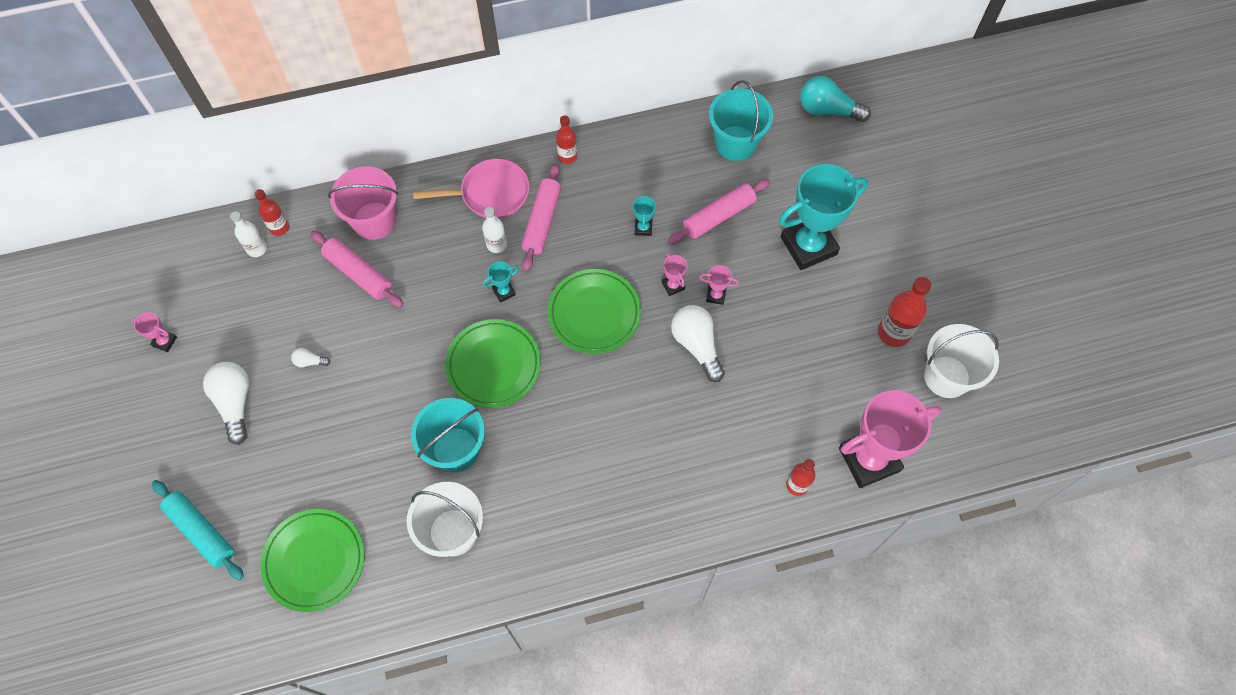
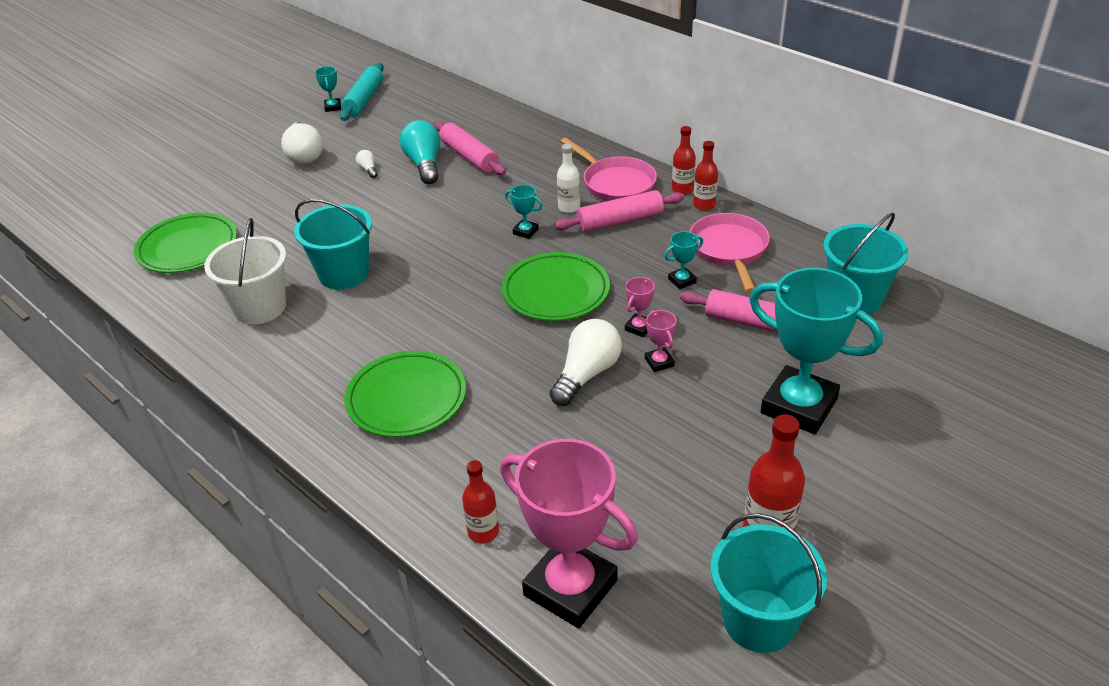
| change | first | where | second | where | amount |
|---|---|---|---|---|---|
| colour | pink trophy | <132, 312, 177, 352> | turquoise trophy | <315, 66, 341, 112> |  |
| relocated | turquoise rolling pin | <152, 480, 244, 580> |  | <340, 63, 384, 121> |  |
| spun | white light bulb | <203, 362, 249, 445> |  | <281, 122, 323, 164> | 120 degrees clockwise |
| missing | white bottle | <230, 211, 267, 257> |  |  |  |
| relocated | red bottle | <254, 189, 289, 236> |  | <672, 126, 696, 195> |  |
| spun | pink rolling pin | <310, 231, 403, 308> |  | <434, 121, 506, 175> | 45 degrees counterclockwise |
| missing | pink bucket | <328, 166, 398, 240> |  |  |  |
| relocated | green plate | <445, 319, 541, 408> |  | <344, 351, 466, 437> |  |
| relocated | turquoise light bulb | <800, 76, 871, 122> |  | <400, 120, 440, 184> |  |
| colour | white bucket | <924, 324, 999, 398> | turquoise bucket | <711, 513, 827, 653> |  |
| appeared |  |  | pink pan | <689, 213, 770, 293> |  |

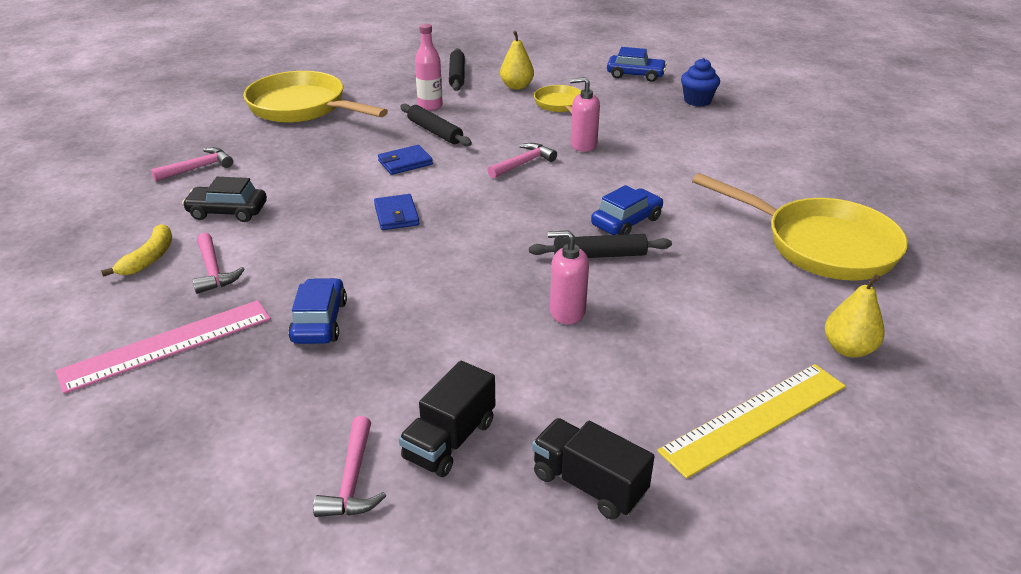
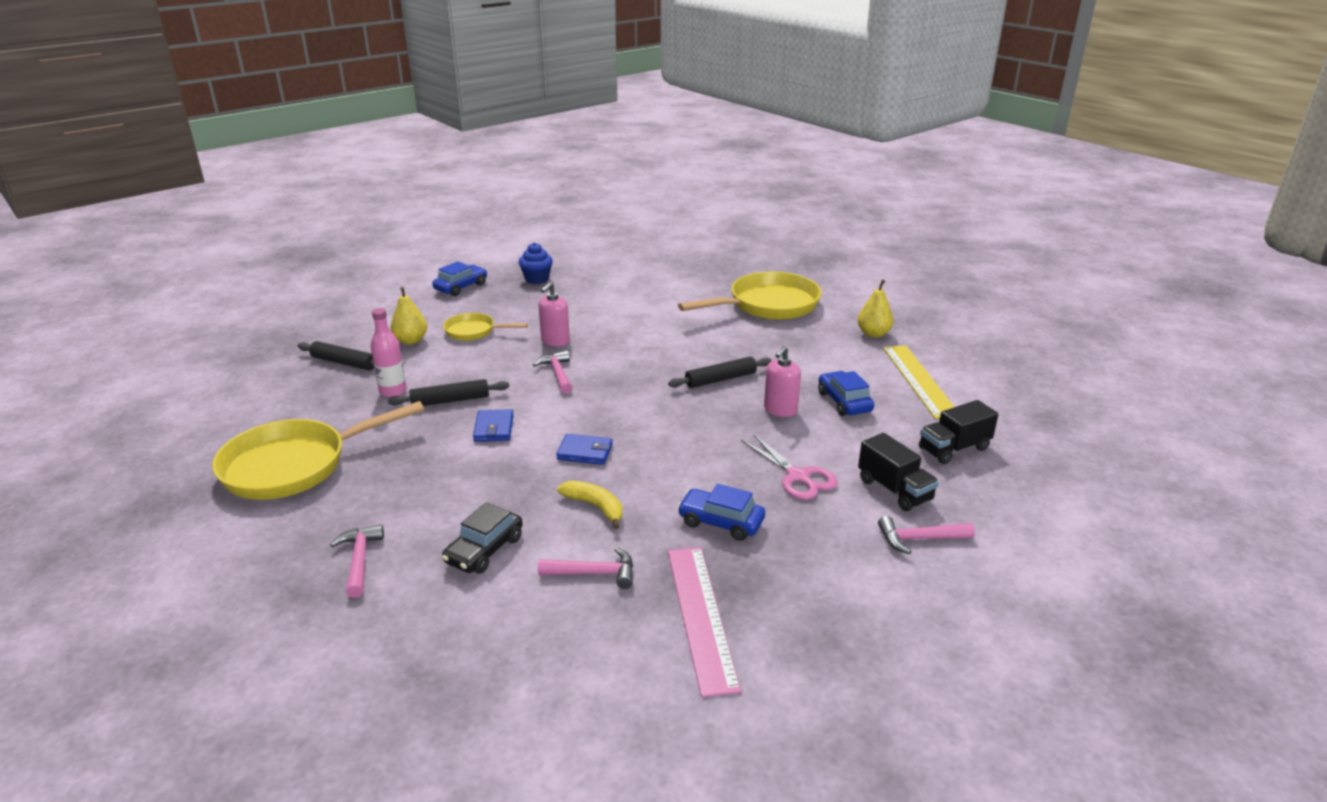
| change | first | where | second | where | amount |
|---|---|---|---|---|---|
| relocated | yellow banana | <101, 224, 172, 277> |  | <557, 480, 622, 529> |  |
| spun | pink hammer | <313, 416, 386, 517> |  | <878, 516, 975, 554> | 150 degrees clockwise |
| spun | black rolling pin | <529, 234, 672, 258> |  | <668, 357, 772, 388> | 45 degrees clockwise |
| relocated | blue car | <591, 185, 663, 235> |  | <818, 371, 874, 416> |  |
| appeared |  |  | pink scissors | <742, 435, 837, 500> |  |

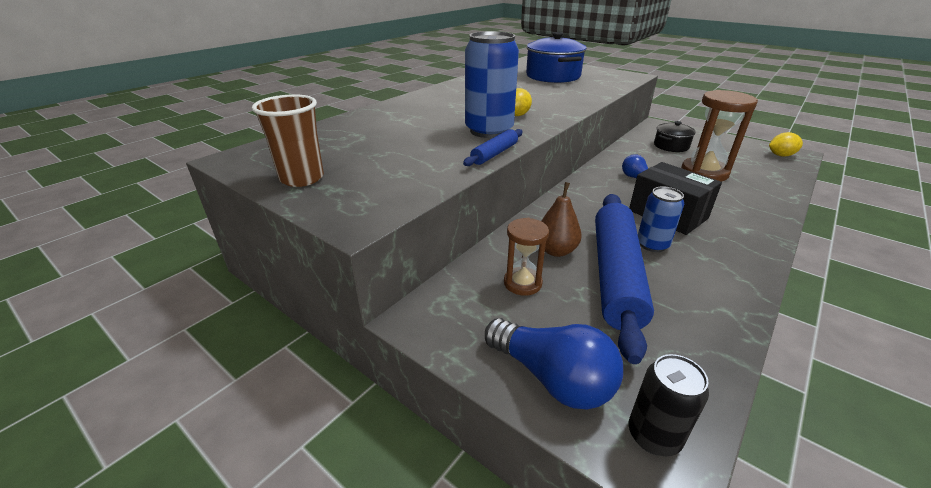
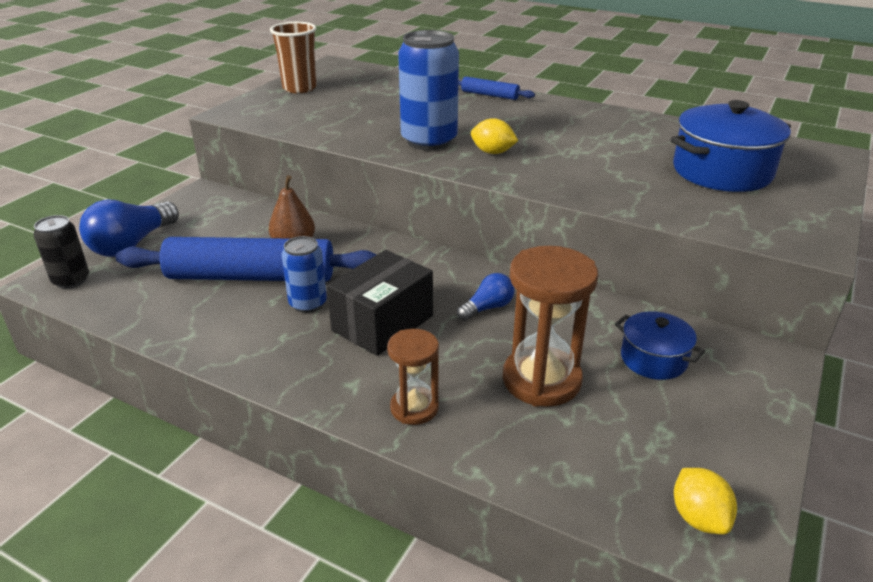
| change | first | where | second | where | amount |
|---|---|---|---|---|---|
| relocated | blue rolling pin | <463, 129, 523, 166> |  | <458, 77, 535, 100> |  |
| relocated | brown hourglass | <504, 218, 549, 295> |  | <387, 329, 439, 425> |  |
| colour | black pot | <654, 121, 696, 152> | blue pot | <615, 311, 705, 380> |  |

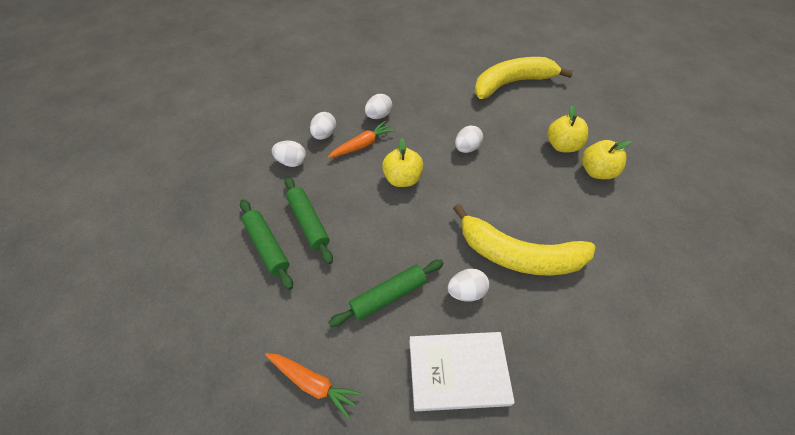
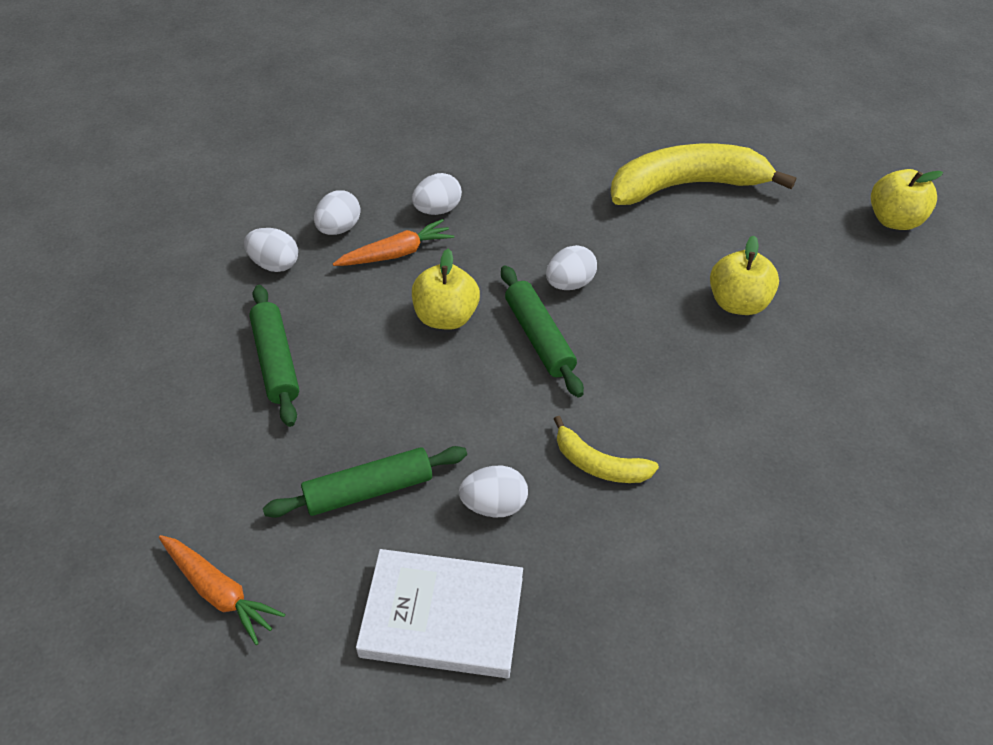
| change | first | where | second | where | amount |
|---|---|---|---|---|---|
| relocated | green rolling pin | <240, 199, 293, 290> |  | <501, 265, 584, 398> |  |
| size | yellow banana | <453, 204, 596, 276> |  | <554, 416, 659, 483> | x0.49 |
| relocated | yellow apple | <582, 140, 631, 179> |  | <871, 169, 943, 230> |  |

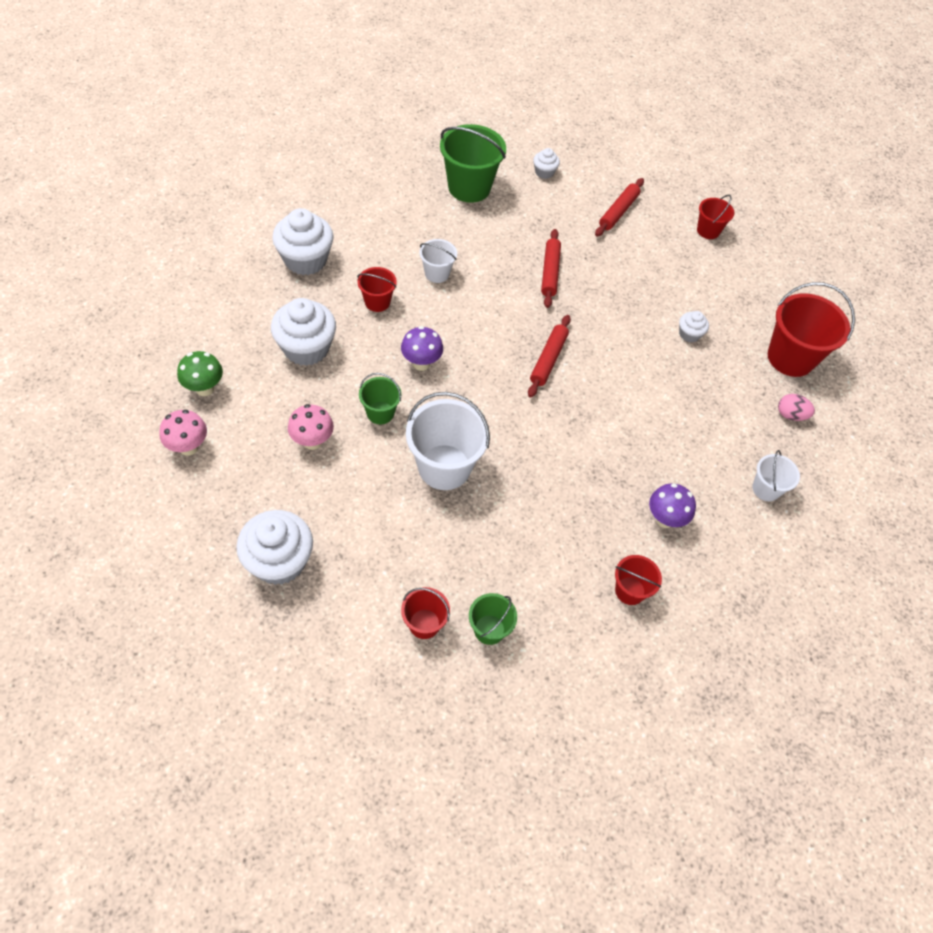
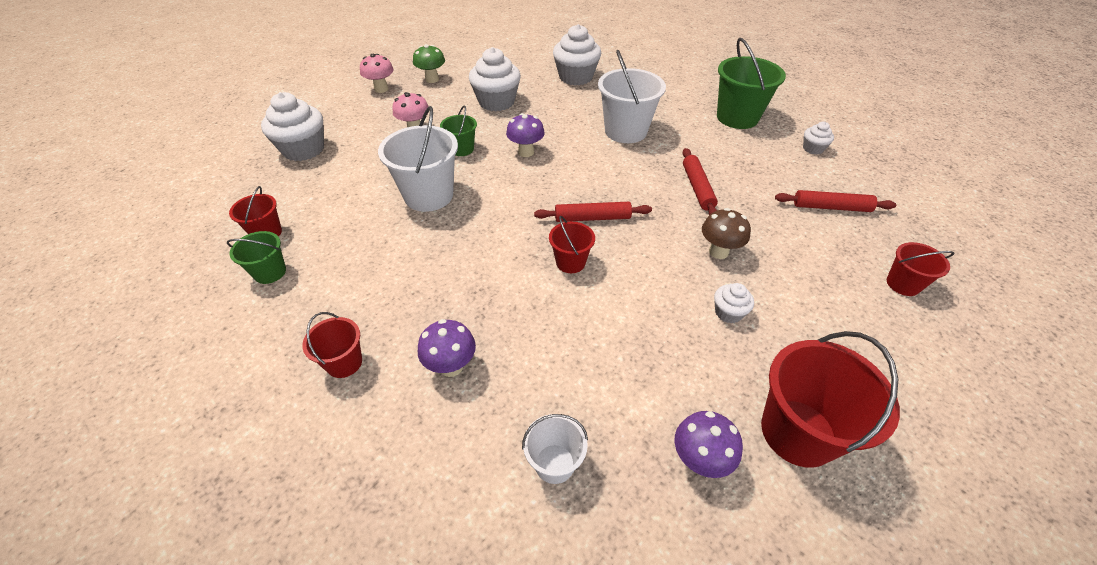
| change | first | where | second | where | amount |
|---|---|---|---|---|---|
| relocated | red bucket | <357, 267, 397, 312> |  | <549, 216, 595, 273> |  |
| size | white bucket | <419, 239, 457, 283> |  | <598, 50, 666, 143> | x1.85 |
| spun | red rolling pin | <541, 229, 561, 308> |  | <683, 148, 718, 215> | 75 degrees counterclockwise |
| exchanged | pink egg | <778, 394, 815, 421> | purple mushroom | <675, 411, 743, 478> |  |
| appeared |  |  | brown mushroom | <702, 208, 751, 259> |  |

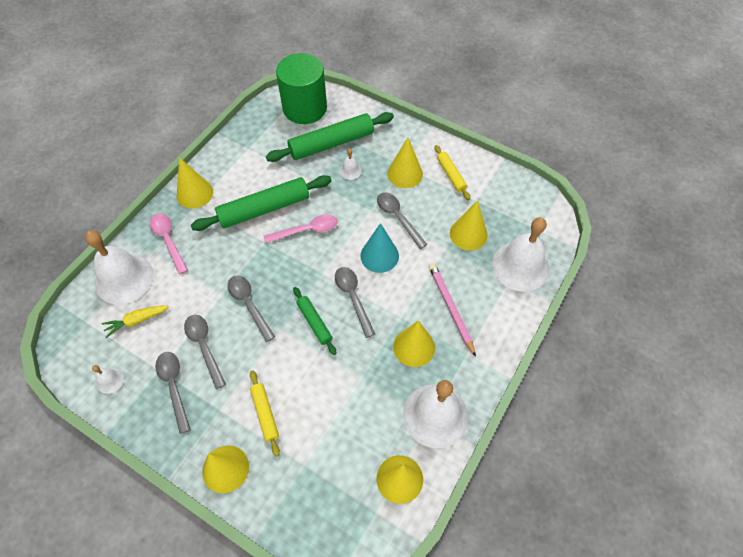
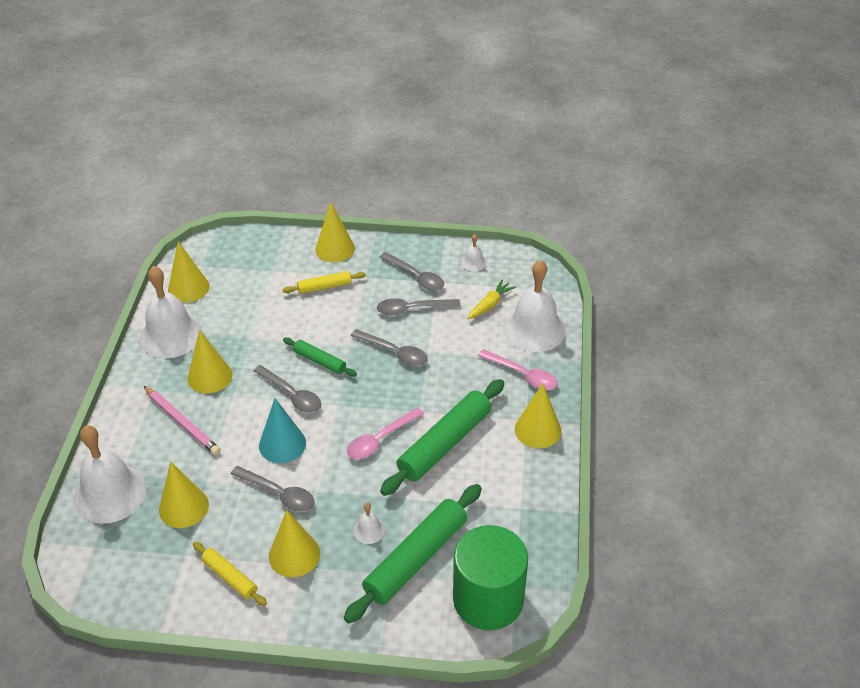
| change | first | where | second | where | amount |
|---|---|---|---|---|---|
| spun | grey spoon | <184, 315, 226, 389> |  | <377, 298, 461, 315> | 135 degrees clockwise |
| spun | yellow rolling pin | <250, 370, 280, 457> |  | <282, 271, 366, 294> | 60 degrees counterclockwise |

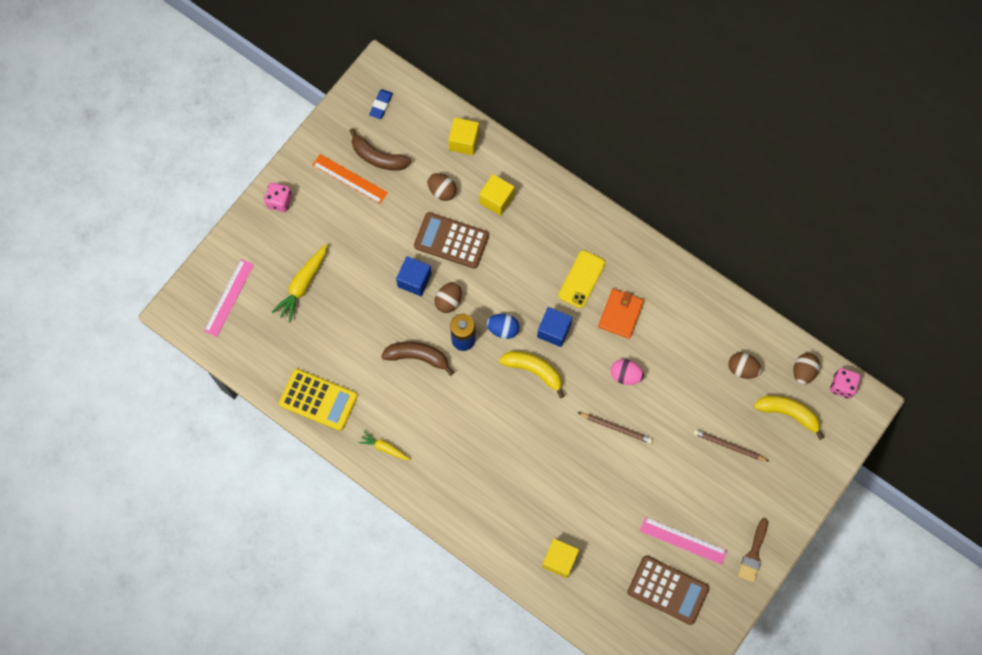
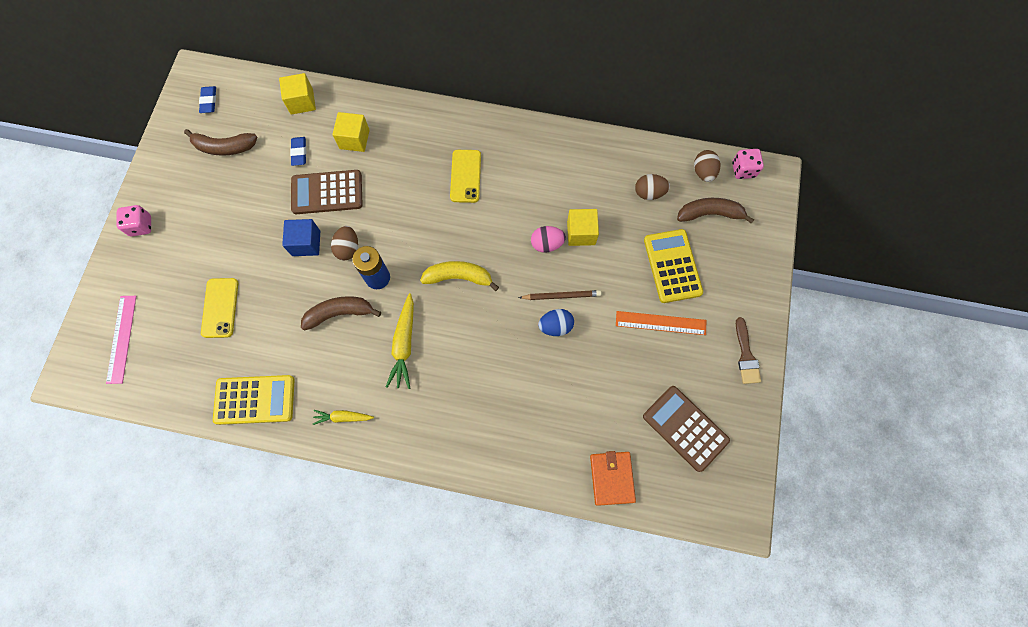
| change | first | where | second | where | amount |
|---|---|---|---|---|---|
| relocated | yellow carrot | <272, 244, 328, 322> |  | <386, 293, 414, 389> |  |
| relocated | orange ruler | <312, 154, 388, 204> |  | <616, 311, 706, 335> |  |
| exchanged | brown egg | <427, 173, 457, 201> | blue eraser | <290, 137, 306, 166> |  |
| relocated | blue egg | <486, 314, 520, 339> |  | <538, 309, 574, 336> |  |
| missing | blue cube | <537, 307, 572, 347> |  |  |  |
| relocated | yellow cube | <542, 539, 579, 578> |  | <567, 209, 599, 246> |  |
| relocated | orange wallet | <598, 289, 644, 339> |  | <590, 451, 636, 506> |  |
| spun | brown calculator | <627, 556, 709, 625> |  | <643, 386, 730, 472> | 135 degrees counterclockwise |
| missing | pink ruler | <640, 517, 727, 565> |  |  |  |
| exchanged | brown pencil | <693, 429, 769, 461> | yellow calculator | <644, 229, 703, 303> |  |
| colour | yellow banana | <754, 395, 824, 440> | brown banana | <677, 198, 754, 224> |  |
| appeared |  |  | yellow phone | <201, 278, 238, 338> |  |

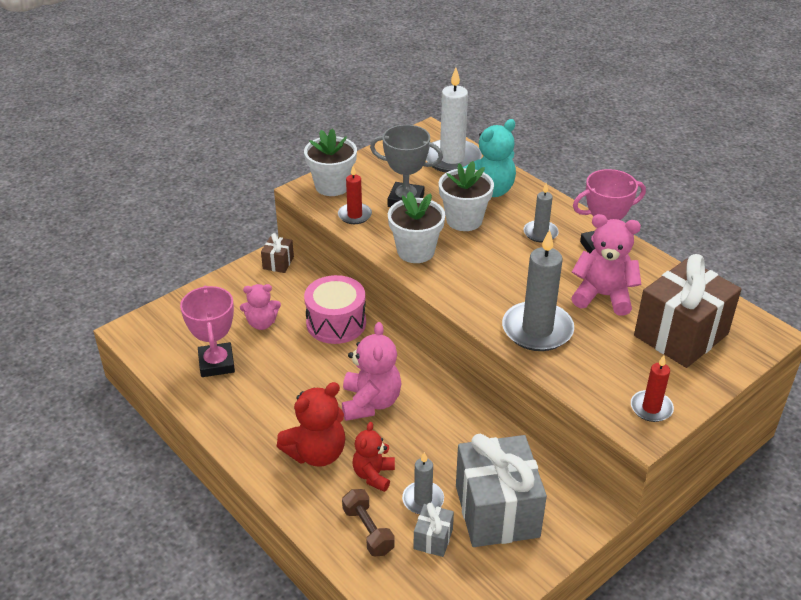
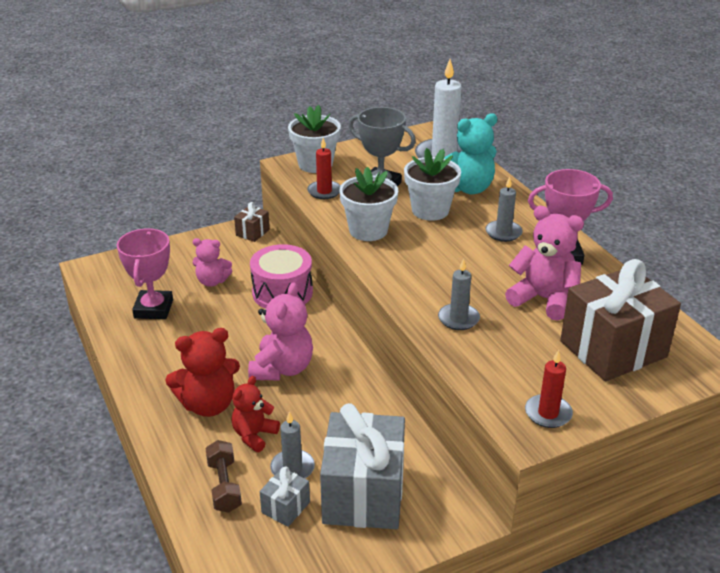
| change | first | where | second | where | amount |
|---|---|---|---|---|---|
| size | grey candle | <502, 229, 574, 351> |  | <438, 258, 480, 330> | x0.55 |

